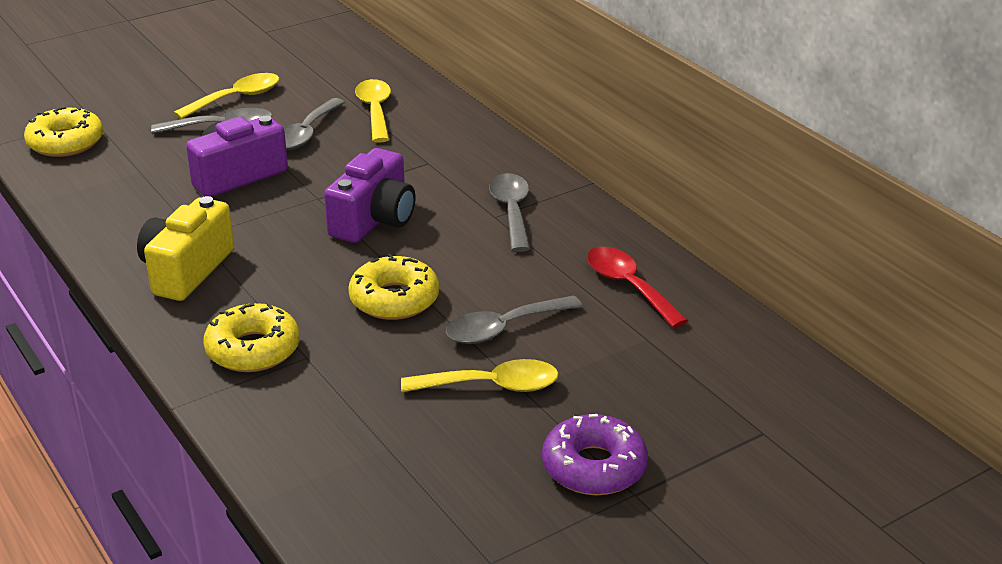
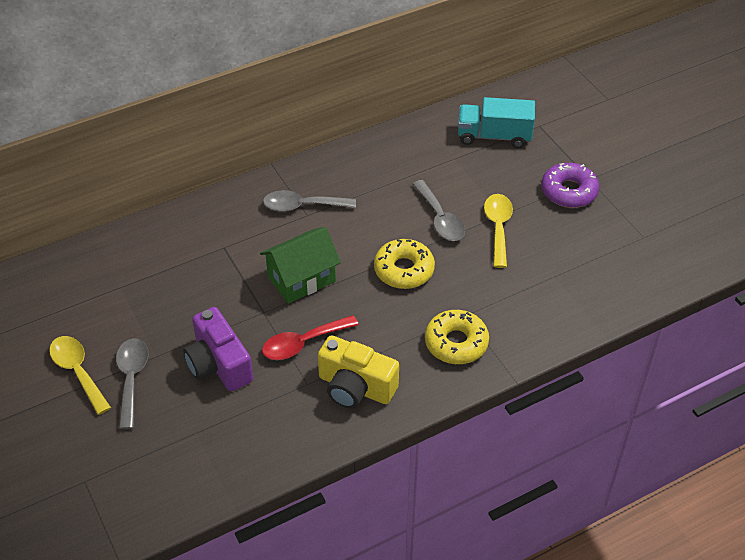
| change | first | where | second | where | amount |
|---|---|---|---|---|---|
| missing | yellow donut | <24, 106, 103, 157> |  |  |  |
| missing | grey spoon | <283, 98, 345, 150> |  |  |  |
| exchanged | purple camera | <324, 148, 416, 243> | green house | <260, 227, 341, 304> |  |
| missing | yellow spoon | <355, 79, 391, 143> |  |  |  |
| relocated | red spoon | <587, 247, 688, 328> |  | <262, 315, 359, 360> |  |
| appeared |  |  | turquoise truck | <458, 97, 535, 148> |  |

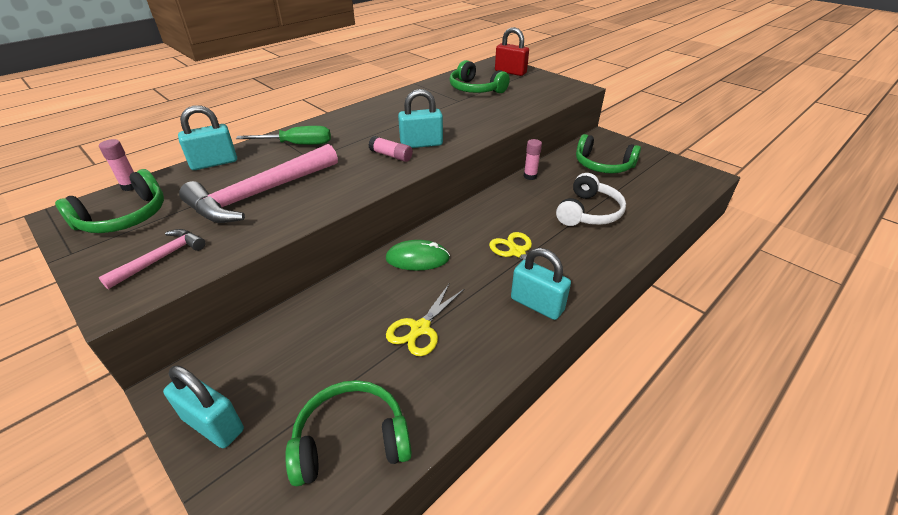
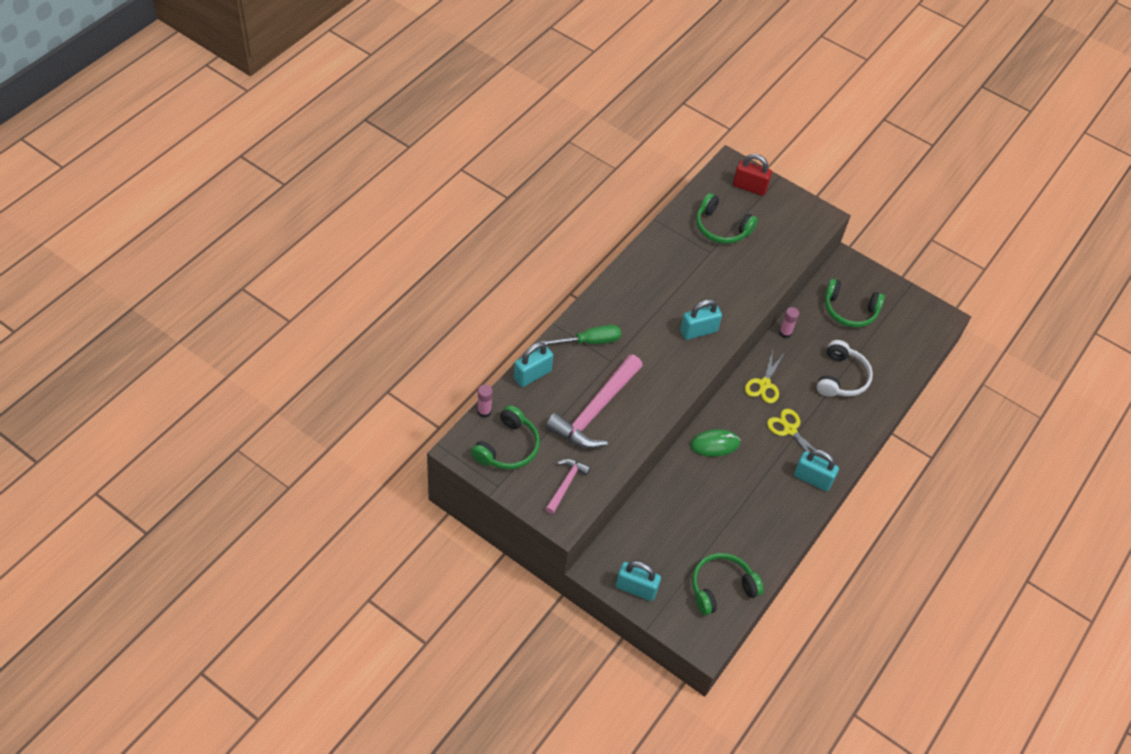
| change | first | where | second | where | amount |
|---|---|---|---|---|---|
| missing | pink glue stick | <368, 136, 413, 162> |  |  |  |
| relocated | yellow scissors | <386, 284, 465, 356> |  | <745, 349, 785, 403> |  |

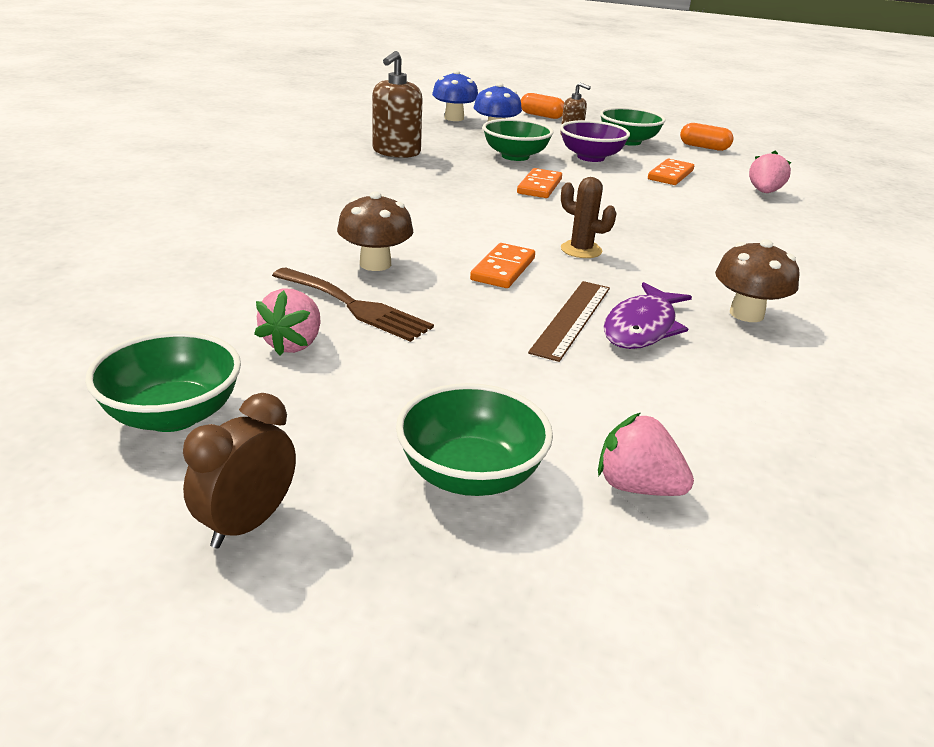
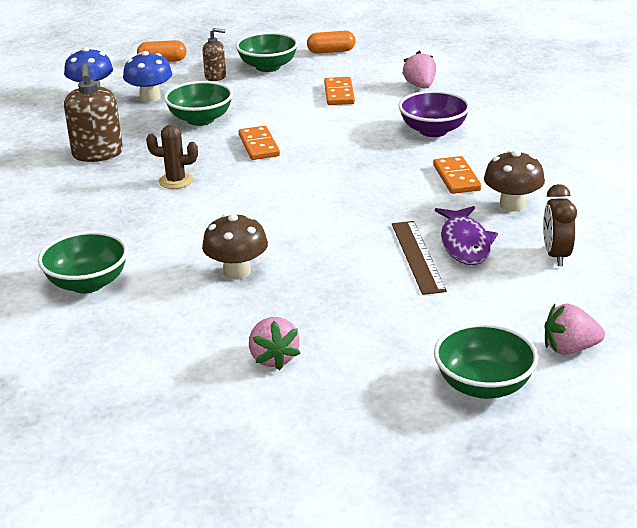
| change | first | where | second | where | amount |
|---|---|---|---|---|---|
| relocated | green bowl | <85, 331, 241, 432> |  | <38, 231, 128, 293> |  |
| relocated | brown clock | <183, 393, 296, 548> |  | <543, 184, 577, 266> |  |
| missing | brown fork | <272, 268, 434, 342> |  |  |  |
| relocated | orange domino | <470, 243, 535, 288> |  | <433, 156, 481, 194> |  |
| relocated | purple bowl | <560, 120, 630, 162> |  | <398, 91, 470, 137> |  |
| relocated | brown cactus | <561, 177, 617, 258> |  | <146, 125, 198, 189> |  |

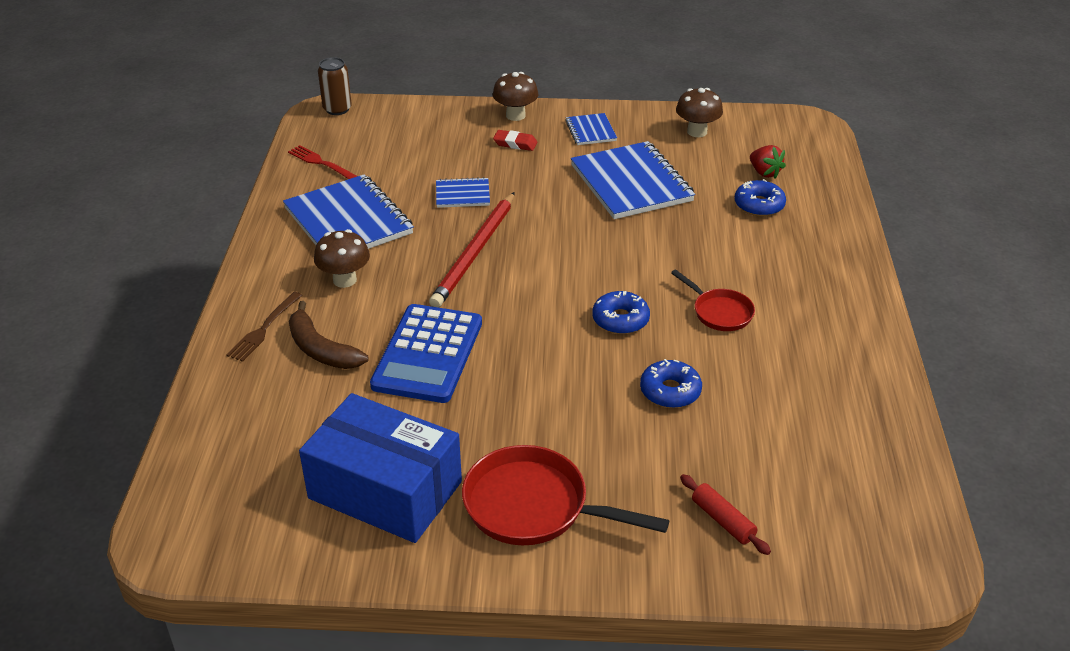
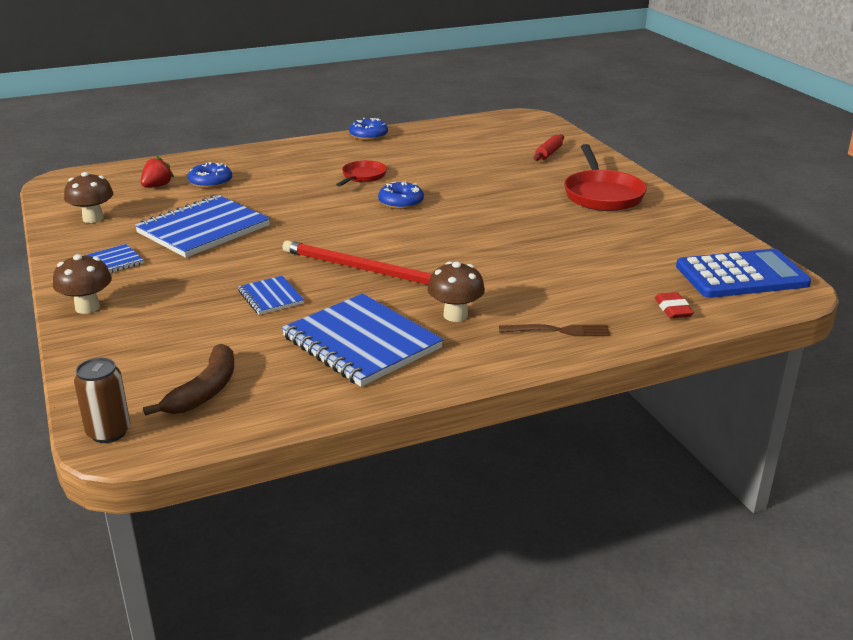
| change | first | where | second | where | amount |
|---|---|---|---|---|---|
| spun | blue notebook | <283, 174, 414, 249> |  | <282, 293, 443, 387> | 75 degrees counterclockwise |
| missing | red fork | <288, 145, 357, 179> |  |  |  |
| relocated | brown banana | <289, 301, 368, 369> |  | <143, 344, 234, 416> |  |
| missing | blue box | <299, 393, 462, 543> |  |  |  |
| relocated | blue calculator | <370, 304, 482, 403> |  | <676, 249, 811, 298> |  |
| spun | red pencil | <429, 192, 515, 308> |  | <282, 240, 432, 285> | 150 degrees counterclockwise |
| relocated | red eraser | <493, 130, 537, 151> |  | <655, 292, 694, 318> |  |
| relocated | blue donut | <640, 359, 702, 408> |  | <349, 118, 388, 140> |  |

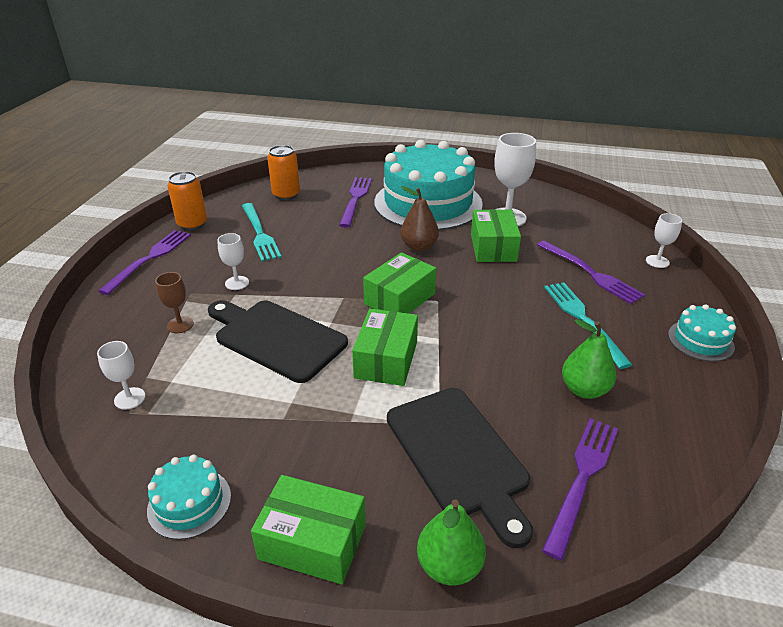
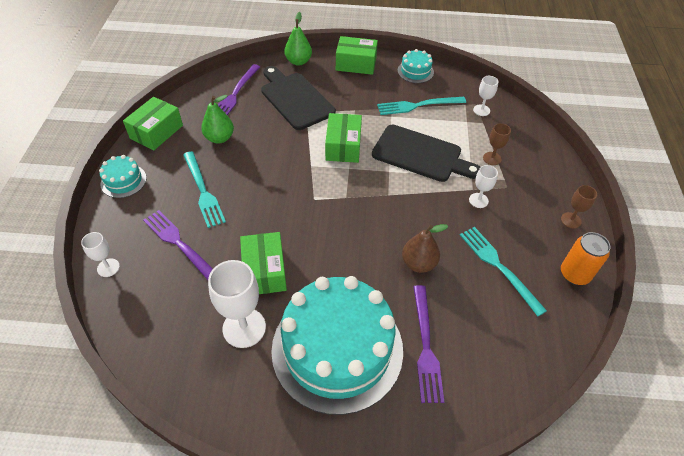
| change | first | where | second | where | amount |
|---|---|---|---|---|---|
| exchanged | purple fork | <98, 230, 191, 295> | brown goblet | <561, 185, 597, 228> |  |
| missing | orange can | <267, 145, 300, 200> |  |  |  |
| relocated | green box | <363, 252, 436, 314> |  | <123, 97, 183, 150> |  |
| relocated | brown pear | <400, 186, 439, 251> |  | <402, 224, 448, 273> |  |
| appeared |  |  | turquoise fork | <377, 97, 466, 115> |  |

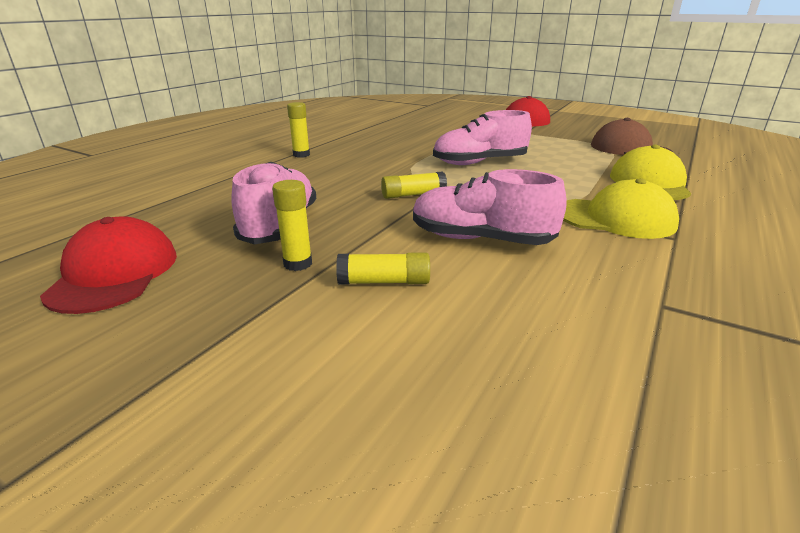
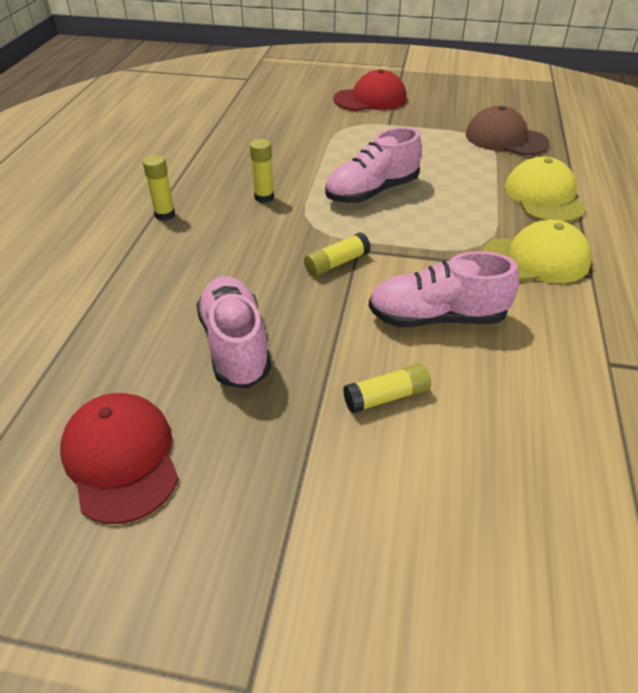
| change | first | where | second | where | amount |
|---|---|---|---|---|---|
| relocated | yellow glue stick | <272, 180, 312, 271> |  | <250, 139, 274, 203> |  |

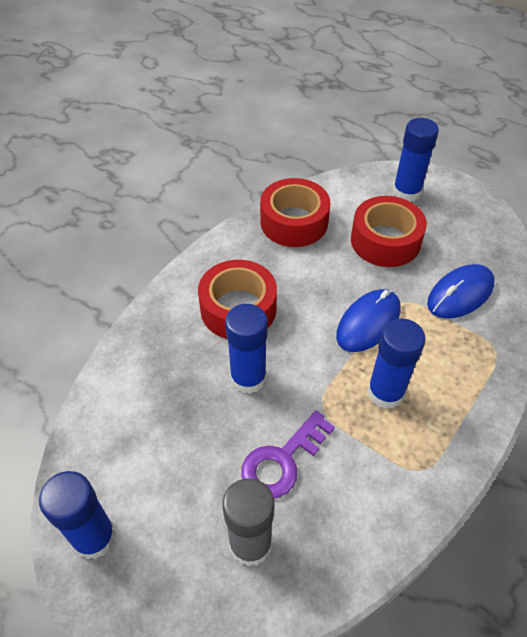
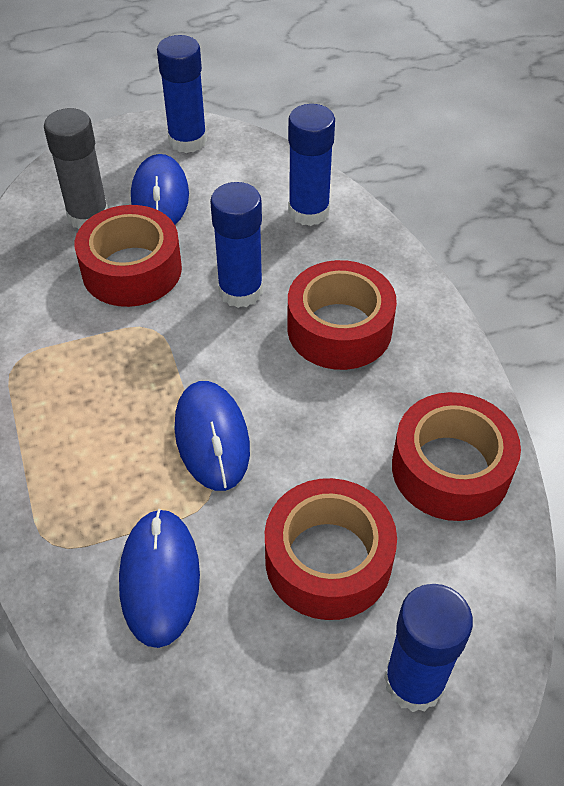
| change | first | where | second | where | amount |
|---|---|---|---|---|---|
| exchanged | purple key | <241, 411, 335, 499> | red tape | <75, 205, 182, 307> |  |
| relocated | blue glue stick | <367, 319, 426, 409> |  | <288, 104, 335, 226> |  |
| appeared |  |  | blue mouse | <131, 154, 189, 225> |  |

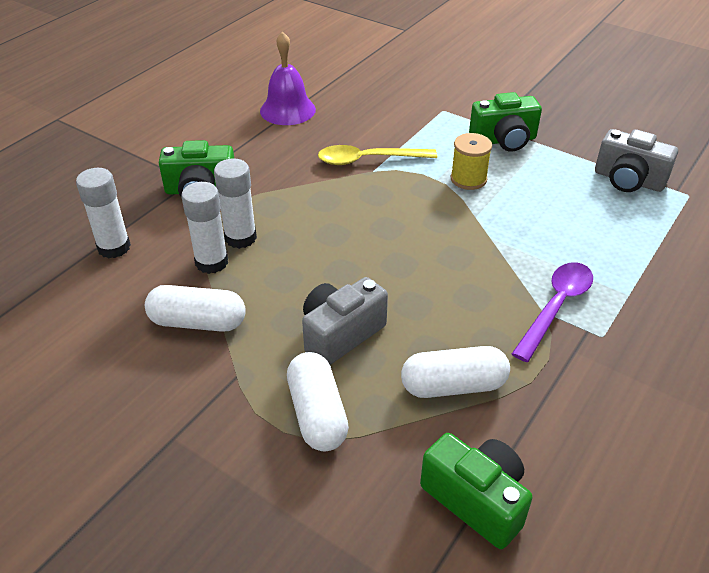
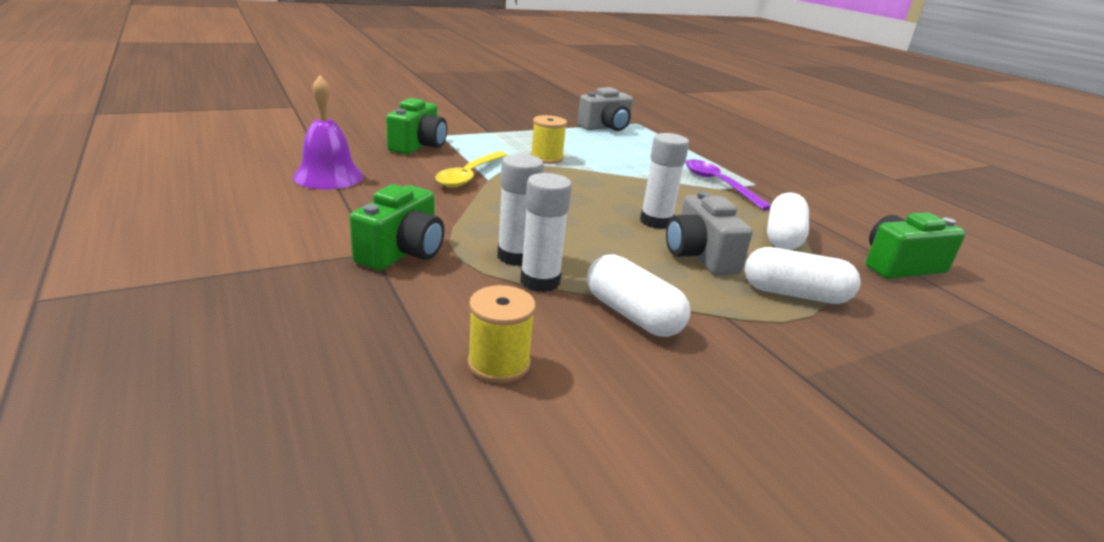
| change | first | where | second | where | amount |
|---|---|---|---|---|---|
| relocated | white glue stick | <76, 168, 131, 259> |  | <640, 133, 689, 229> |  |
| spun | white capsule | <145, 285, 246, 332> |  | <587, 254, 691, 337> | 75 degrees counterclockwise |
| relocated | green camera | <469, 92, 542, 152> |  | <386, 98, 447, 154> |  |
| appeared |  |  | yellow spool | <467, 285, 536, 383> |  |

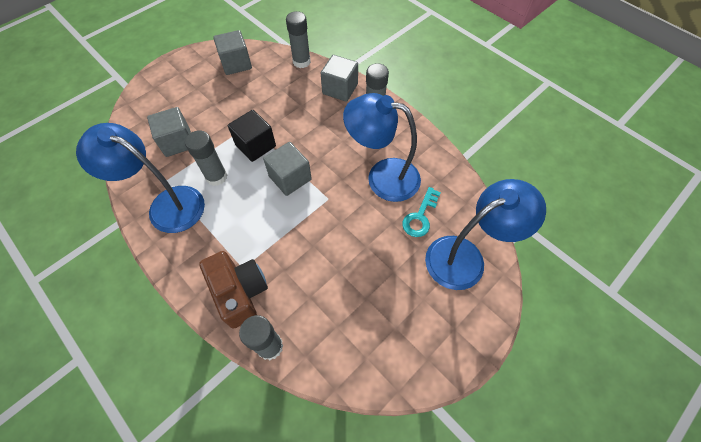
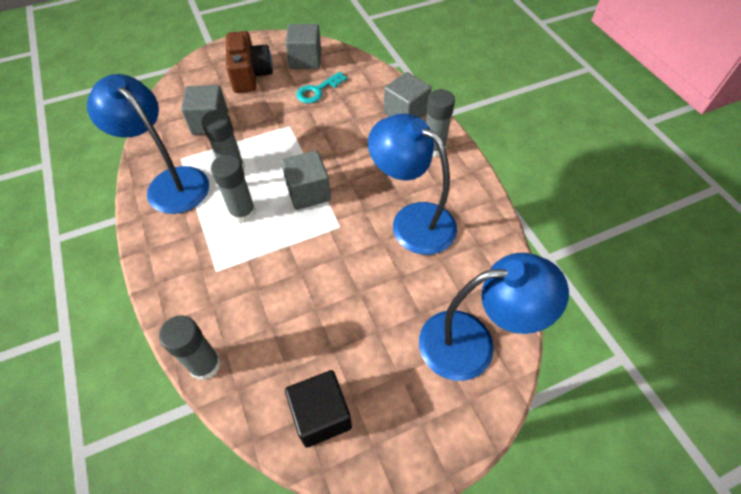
| change | first | where | second | where | amount |
|---|---|---|---|---|---|
| relocated | brown camera | <199, 251, 268, 329> |  | <226, 31, 273, 93> |  |
| relocated | black cube | <228, 110, 276, 162> |  | <285, 370, 352, 448> |  |
| relocated | grey glue stick | <286, 11, 311, 68> |  | <211, 155, 256, 223> |  |
| relocated | turquoise key | <402, 187, 441, 237> |  | <296, 72, 347, 103> |  |

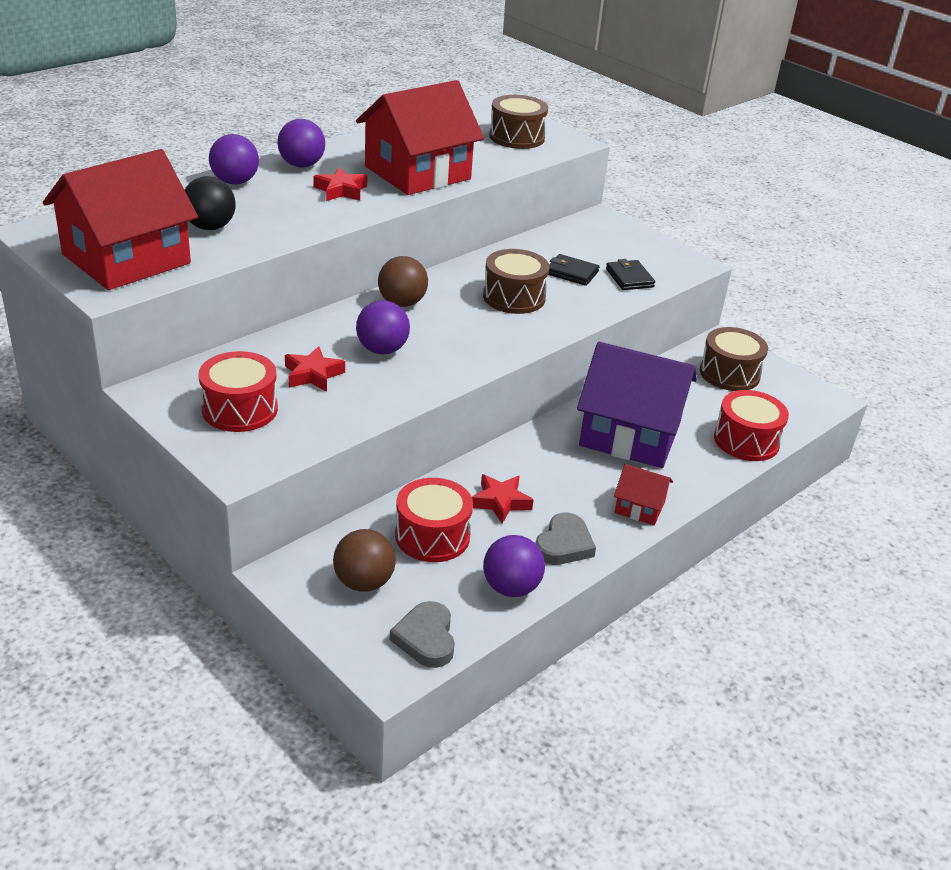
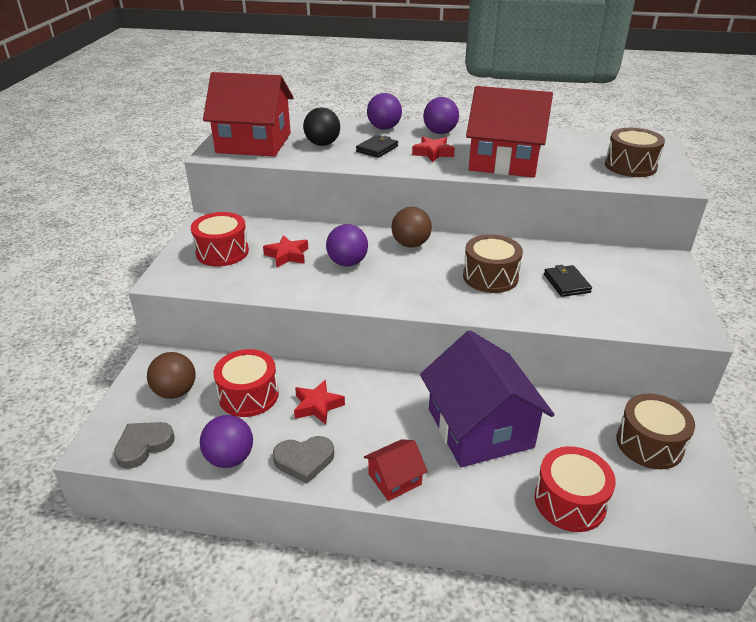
| change | first | where | second | where | amount |
|---|---|---|---|---|---|
| relocated | black wallet | <606, 259, 655, 290> |  | <356, 135, 398, 158> |  |
| spun | red house | <614, 464, 673, 525> |  | <364, 439, 428, 501> | 75 degrees clockwise |

